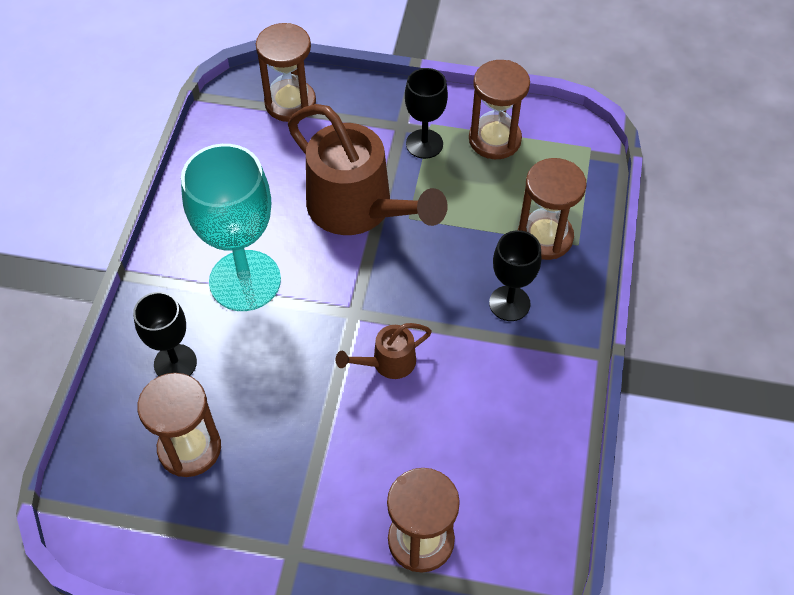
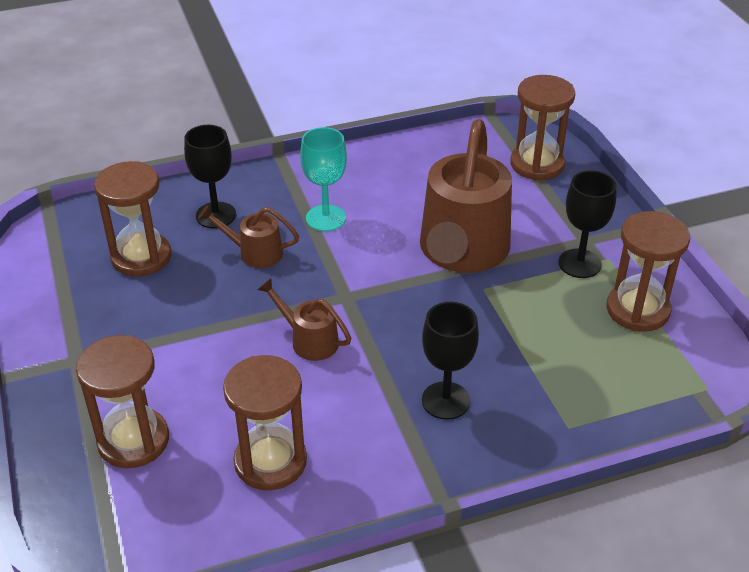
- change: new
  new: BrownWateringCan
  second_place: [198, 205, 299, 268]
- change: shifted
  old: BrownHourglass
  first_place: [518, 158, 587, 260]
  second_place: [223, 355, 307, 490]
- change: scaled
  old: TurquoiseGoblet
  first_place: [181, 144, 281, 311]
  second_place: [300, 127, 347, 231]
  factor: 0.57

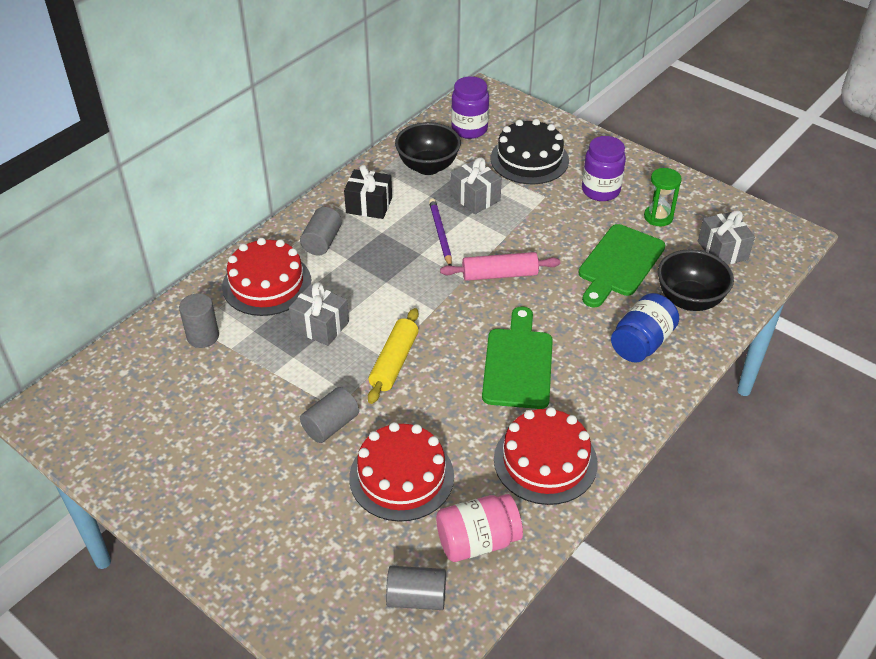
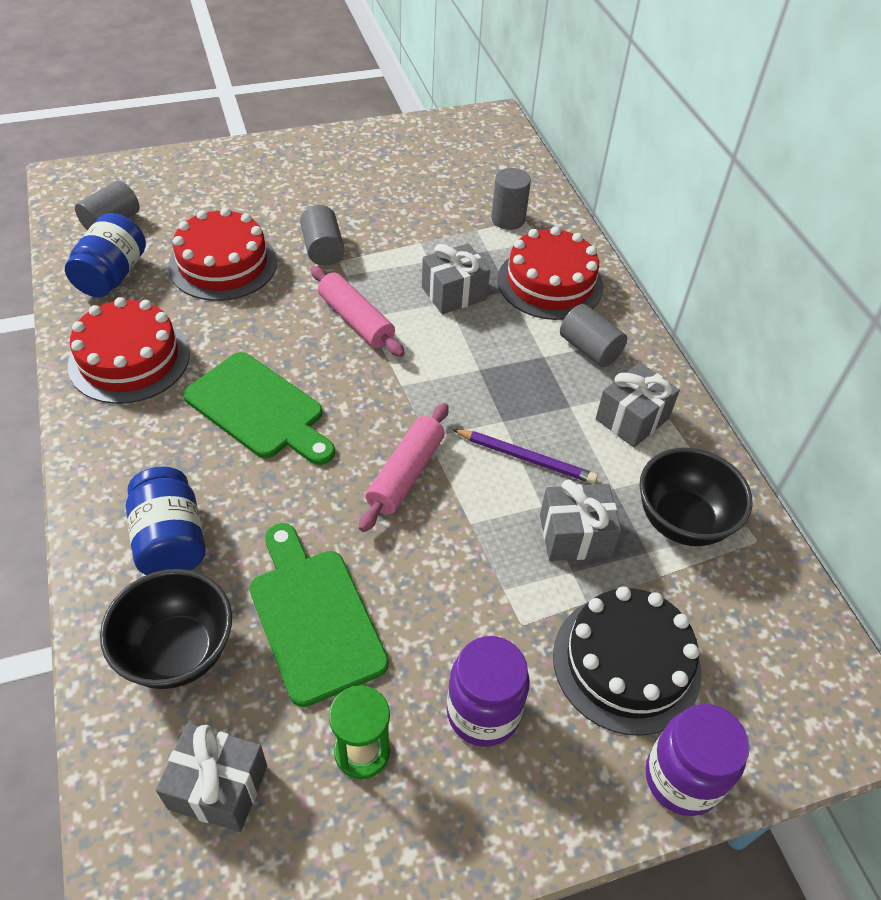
- change: repainted
  old: PinkJar
  new: BlueJar
  first_place: [436, 494, 523, 562]
  second_place: [65, 213, 146, 297]
- change: repainted
  old: YellowRollingPin
  new: PinkRollingPin
  first_place: [368, 308, 419, 404]
  second_place: [311, 266, 405, 357]
- change: repainted
  old: BlackGift
  new: GreyGift
  first_place: [344, 165, 392, 219]
  second_place: [596, 362, 680, 448]
- change: shifted
  old: PurpleJar
  first_place: [451, 77, 489, 139]
  second_place: [645, 704, 750, 816]

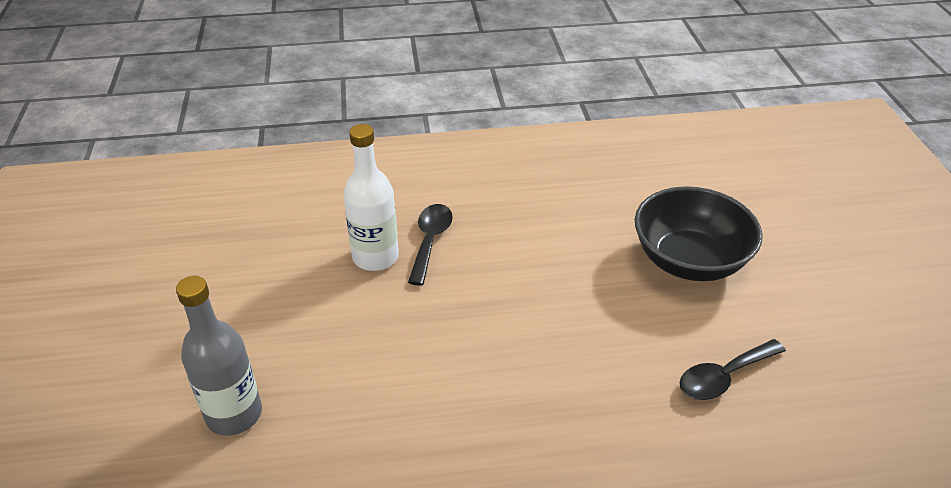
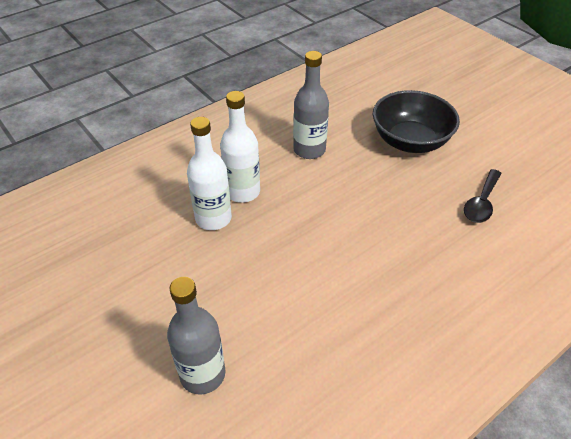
- change: swapped
  old: BlackSpoon
  new: WhiteBottle
  first_place: [408, 204, 453, 286]
  second_place: [220, 91, 260, 203]
- change: new
  new: GreyBottle
  second_place: [293, 51, 329, 159]

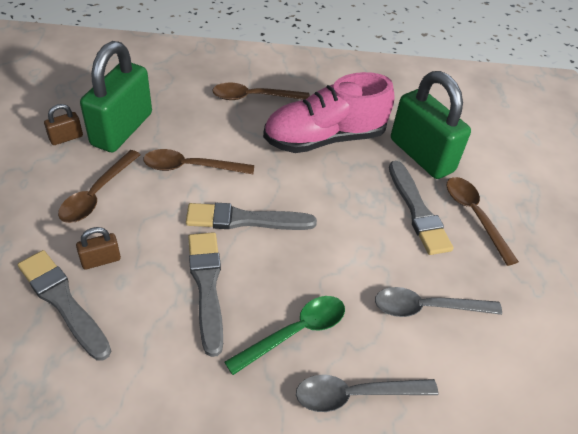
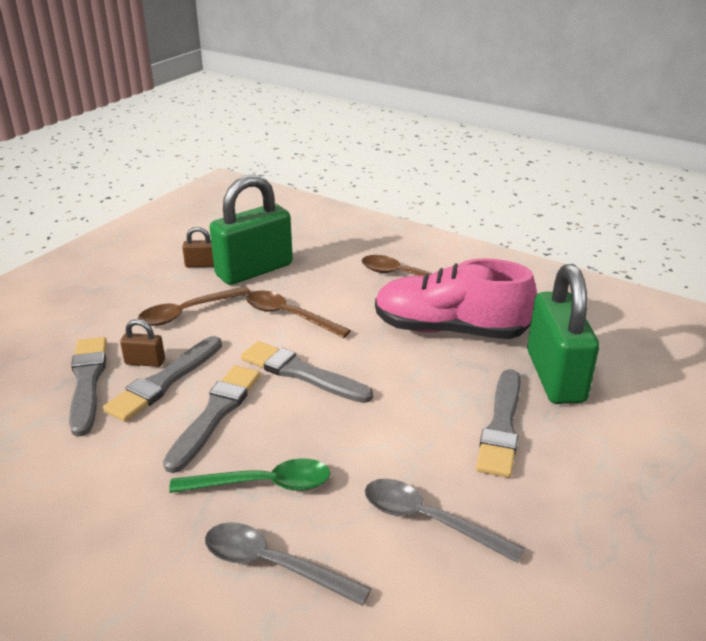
- change: new
  new: GreyBrush
  second_place: [103, 336, 222, 422]
- change: gone
  old: BrownSpoon
  first_place: [446, 177, 519, 266]

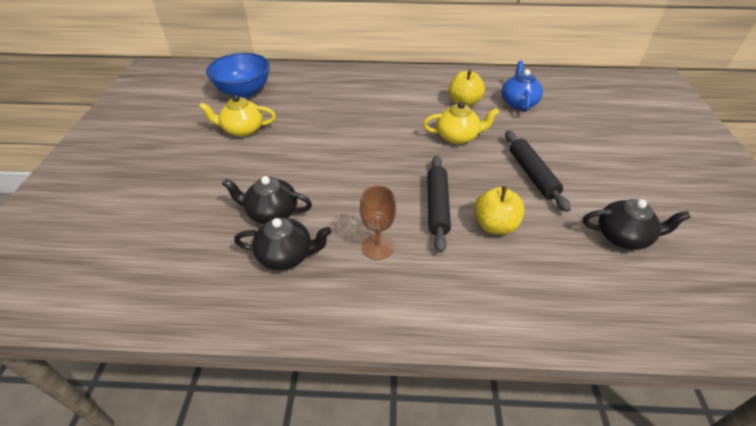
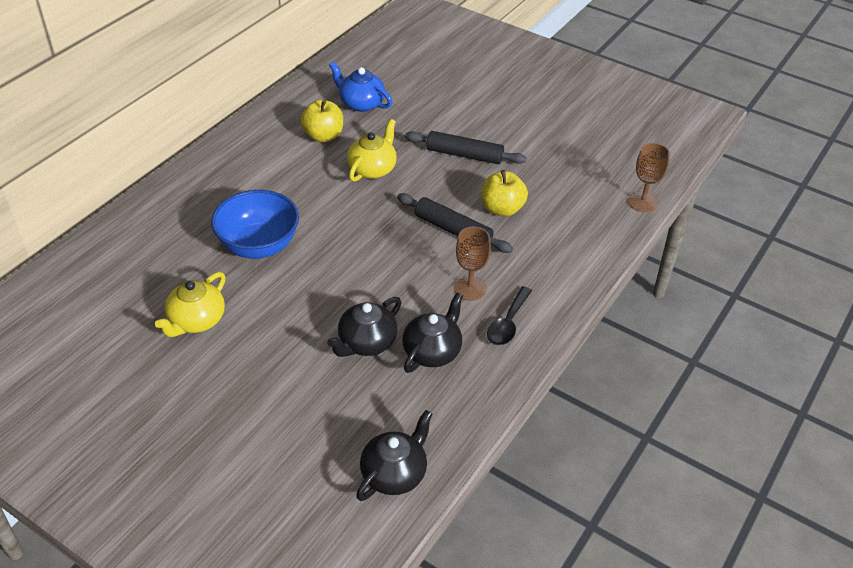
- change: shifted
  old: BlueBowl
  first_place: [206, 53, 270, 98]
  second_place: [211, 190, 299, 259]
- change: shifted
  old: BlackTeapot
  first_place: [583, 199, 691, 250]
  second_place: [356, 410, 432, 501]
- change: new
  new: BlackSpoon
  second_place: [487, 286, 532, 346]
- change: new
  new: BrownGoblet
  second_place: [628, 143, 670, 212]

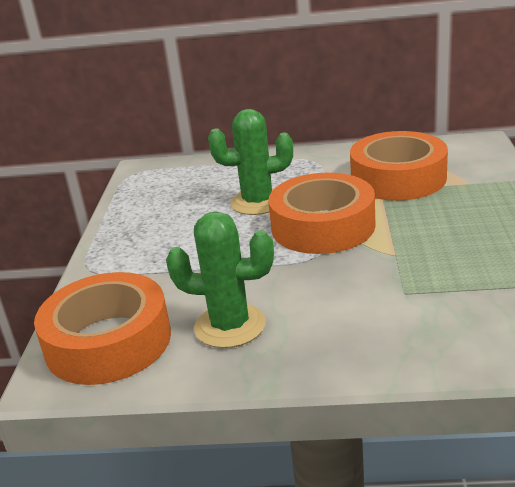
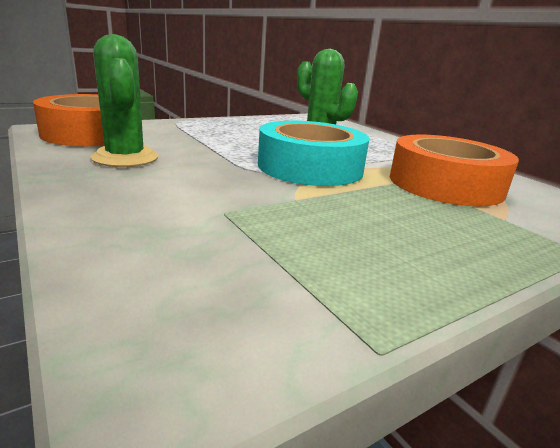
- change: repainted
  old: OrangeTape
  new: TurquoiseTape
  first_place: [268, 173, 376, 254]
  second_place: [258, 121, 370, 186]

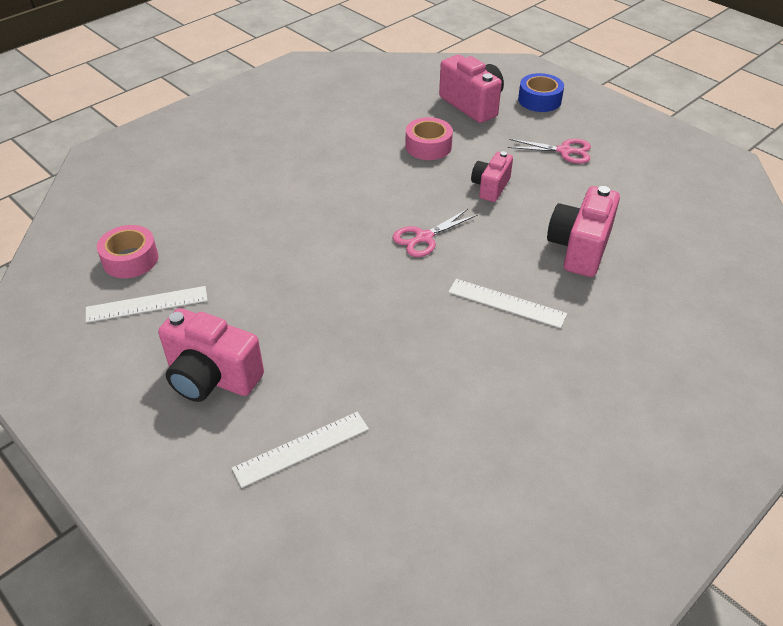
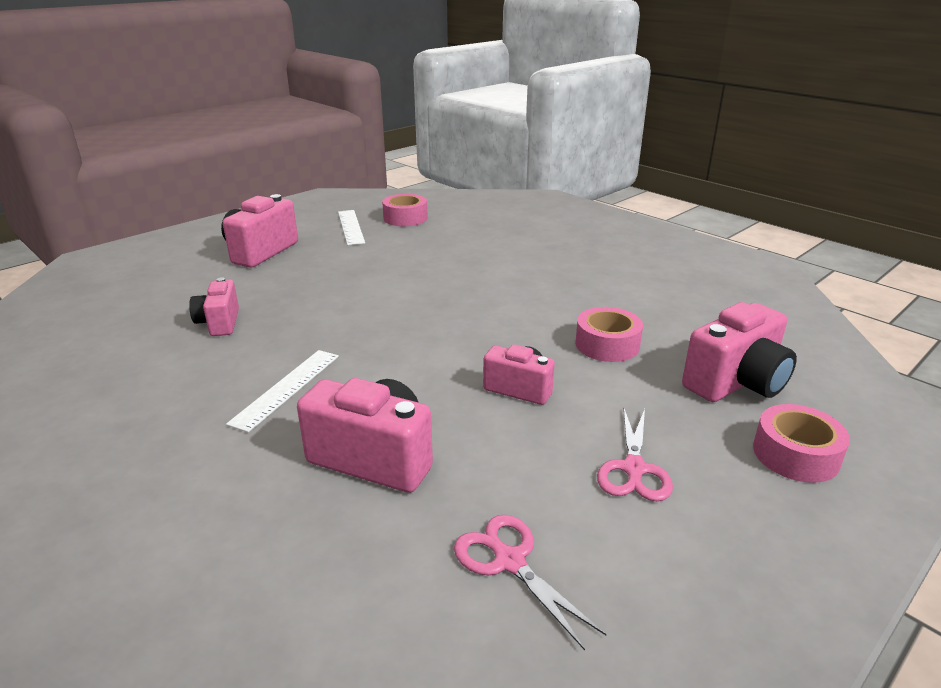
- change: new
  new: PinkCamera
  second_place: [189, 277, 239, 336]
- change: shifted
  old: PinkScissors
  first_place: [393, 209, 477, 257]
  second_place: [454, 514, 606, 650]
- change: repainted
  old: BlueTape
  new: PinkTape
  first_place: [518, 73, 564, 112]
  second_place: [753, 404, 850, 483]
- change: gone
  old: WhiteRuler
  first_place: [232, 412, 369, 488]

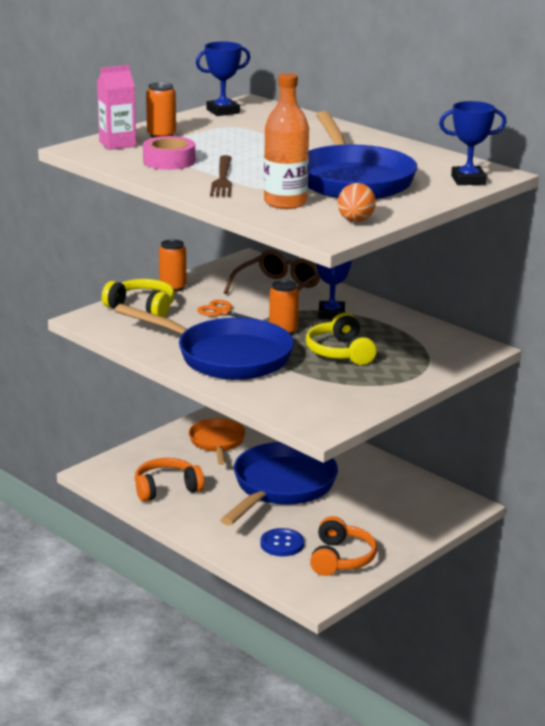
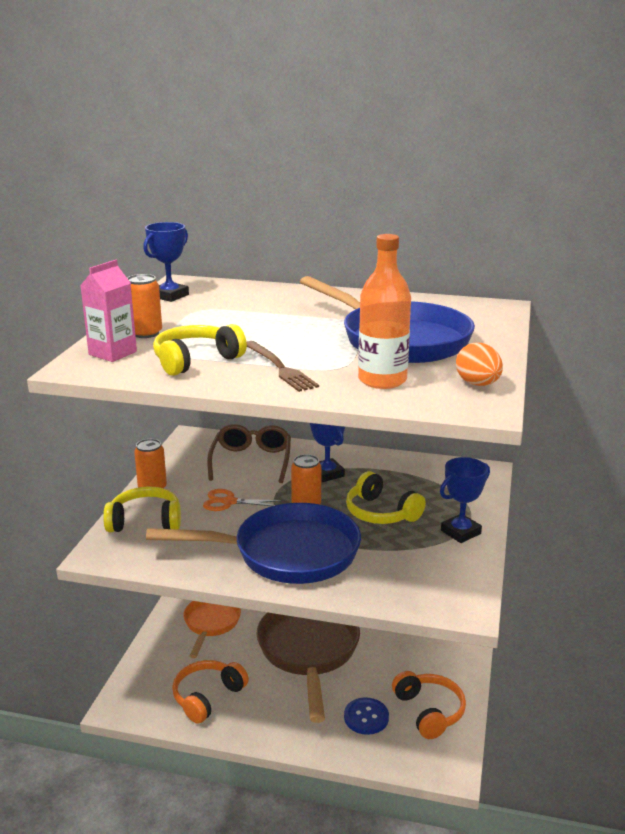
- change: swapped
  old: PinkTape
  new: YellowHeadphones
  first_place: [143, 136, 195, 170]
  second_place: [153, 324, 247, 376]
- change: rotated
  old: OrangePan
  first_place: [189, 418, 246, 465]
  second_place: [183, 601, 241, 658]
  degrees: 45
- change: repainted
  old: BluePan
  new: BrownPan
  first_place: [220, 442, 338, 526]
  second_place: [256, 612, 360, 723]
- change: shifted
  old: BlueTrophy
  first_place: [439, 101, 507, 185]
  second_place: [440, 457, 490, 543]

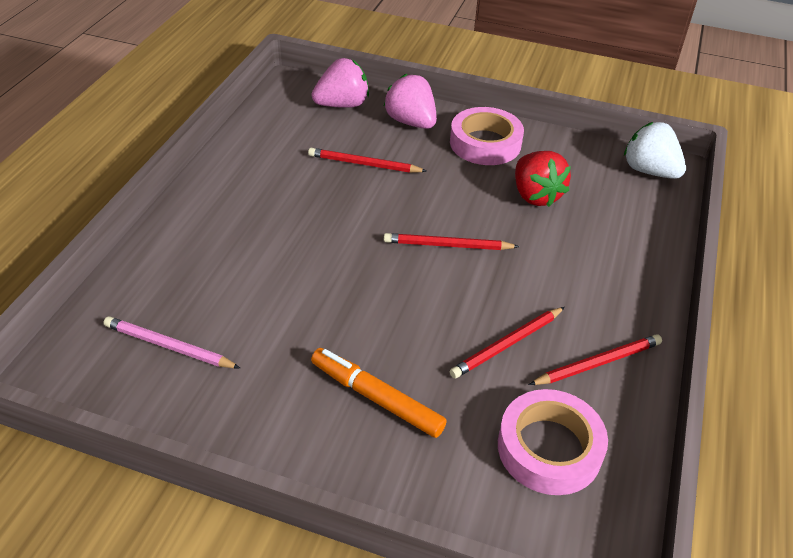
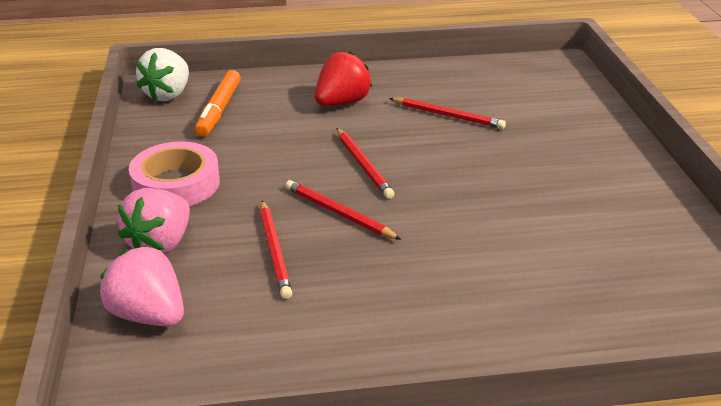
- change: shifted
  old: OrangeMarker
  first_place: [311, 348, 447, 438]
  second_place: [195, 70, 241, 137]
- change: shifted
  old: RedPencil
  first_place: [529, 334, 662, 385]
  second_place: [285, 180, 402, 240]
- change: shifted
  old: RedStrawberry
  first_place: [515, 151, 571, 207]
  second_place: [315, 51, 372, 106]
- change: gone
  old: PinkPencil
  first_place: [103, 317, 240, 368]
- change: gone
  old: PinkTape
  first_place: [498, 389, 608, 495]

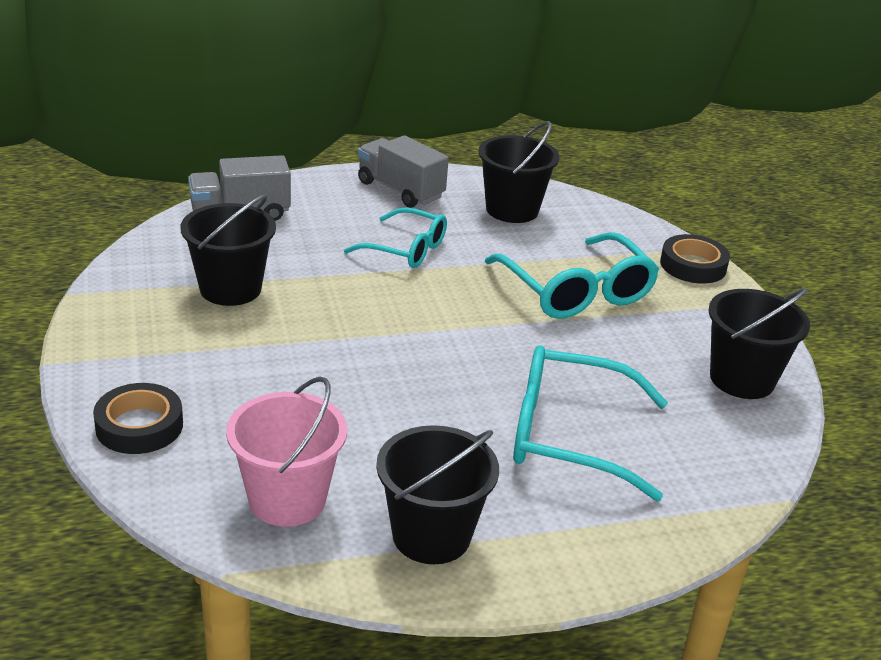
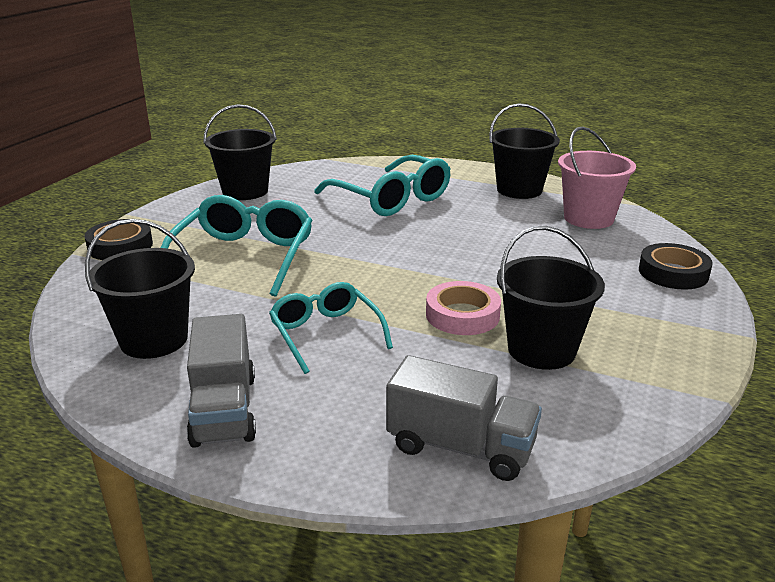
- change: new
  new: PinkTape
  second_place: [426, 281, 501, 335]

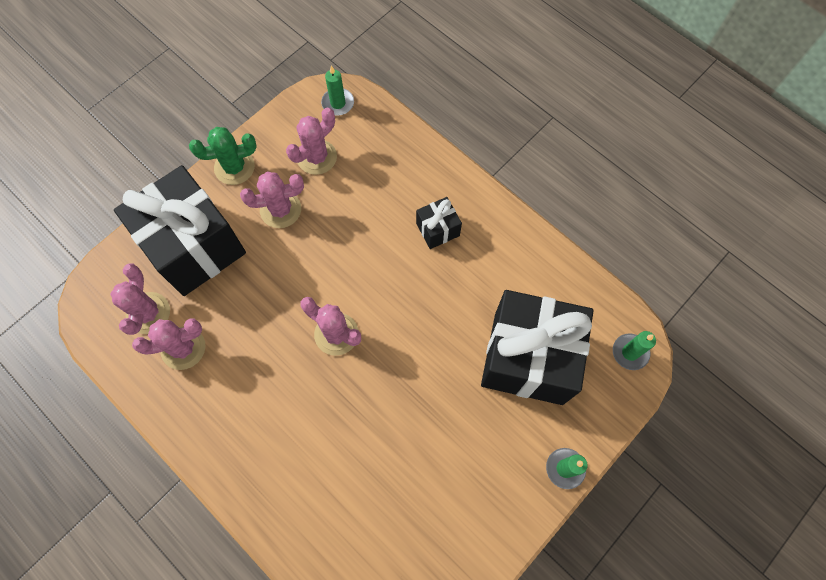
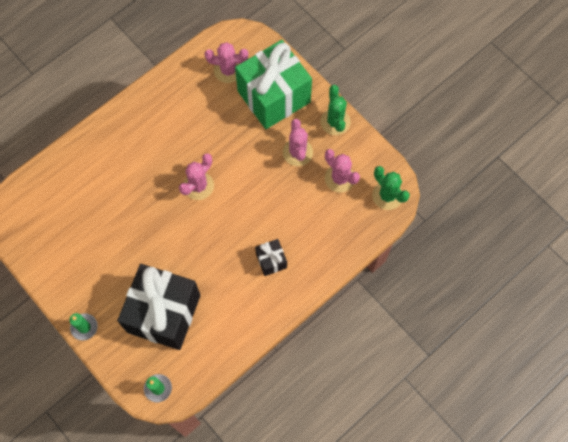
- change: repainted
  old: BlackGift
  new: GreenGift
  first_place: [114, 165, 246, 296]
  second_place: [235, 40, 312, 129]
- change: swapped
  old: GreenCandle
  new: GreenCactus
  first_place: [321, 66, 354, 116]
  second_place: [372, 166, 410, 210]
- change: gone
  old: PinkCactus
  first_place: [132, 318, 205, 370]

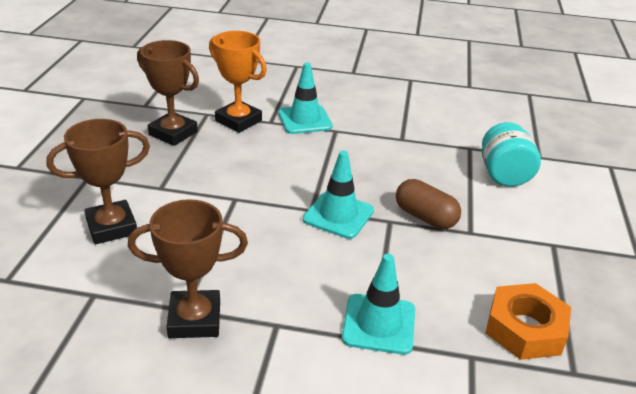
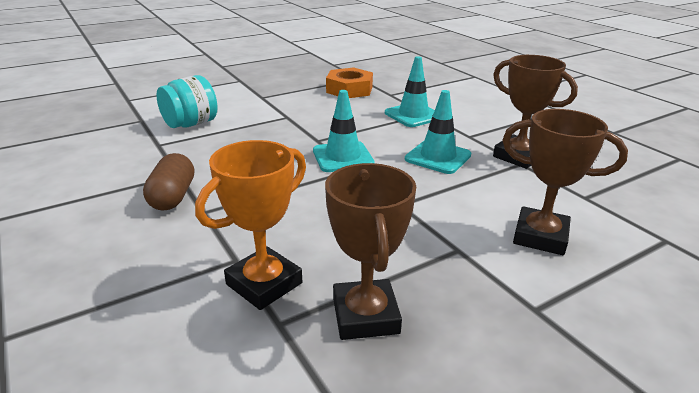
- change: shifted
  old: BrownCapsule
  first_place: [396, 179, 461, 229]
  second_place: [143, 153, 194, 211]
- change: rotated
  old: OrangeTrophy
  first_place: [209, 31, 267, 133]
  second_place: [195, 140, 306, 310]
  degrees: 45
- change: shifted
  old: TurquoiseTrafficCone
  first_place: [278, 63, 333, 134]
  second_place: [405, 90, 471, 174]

